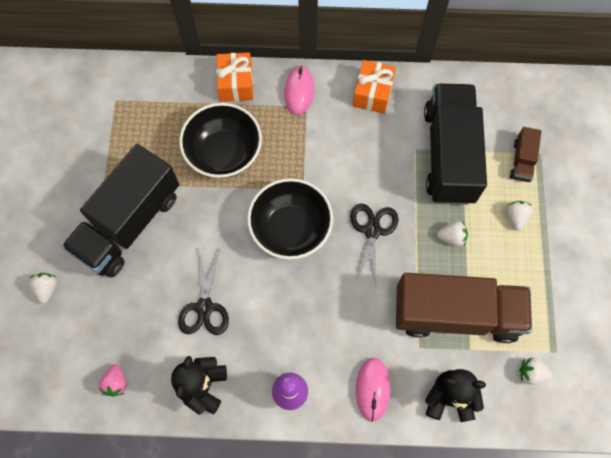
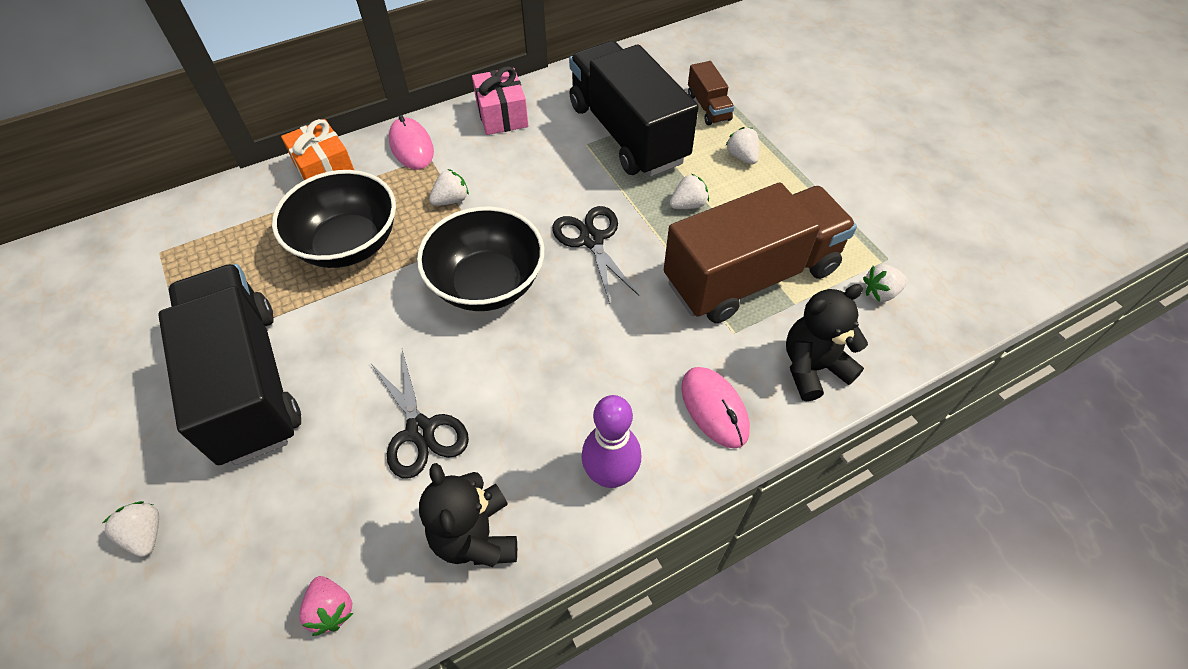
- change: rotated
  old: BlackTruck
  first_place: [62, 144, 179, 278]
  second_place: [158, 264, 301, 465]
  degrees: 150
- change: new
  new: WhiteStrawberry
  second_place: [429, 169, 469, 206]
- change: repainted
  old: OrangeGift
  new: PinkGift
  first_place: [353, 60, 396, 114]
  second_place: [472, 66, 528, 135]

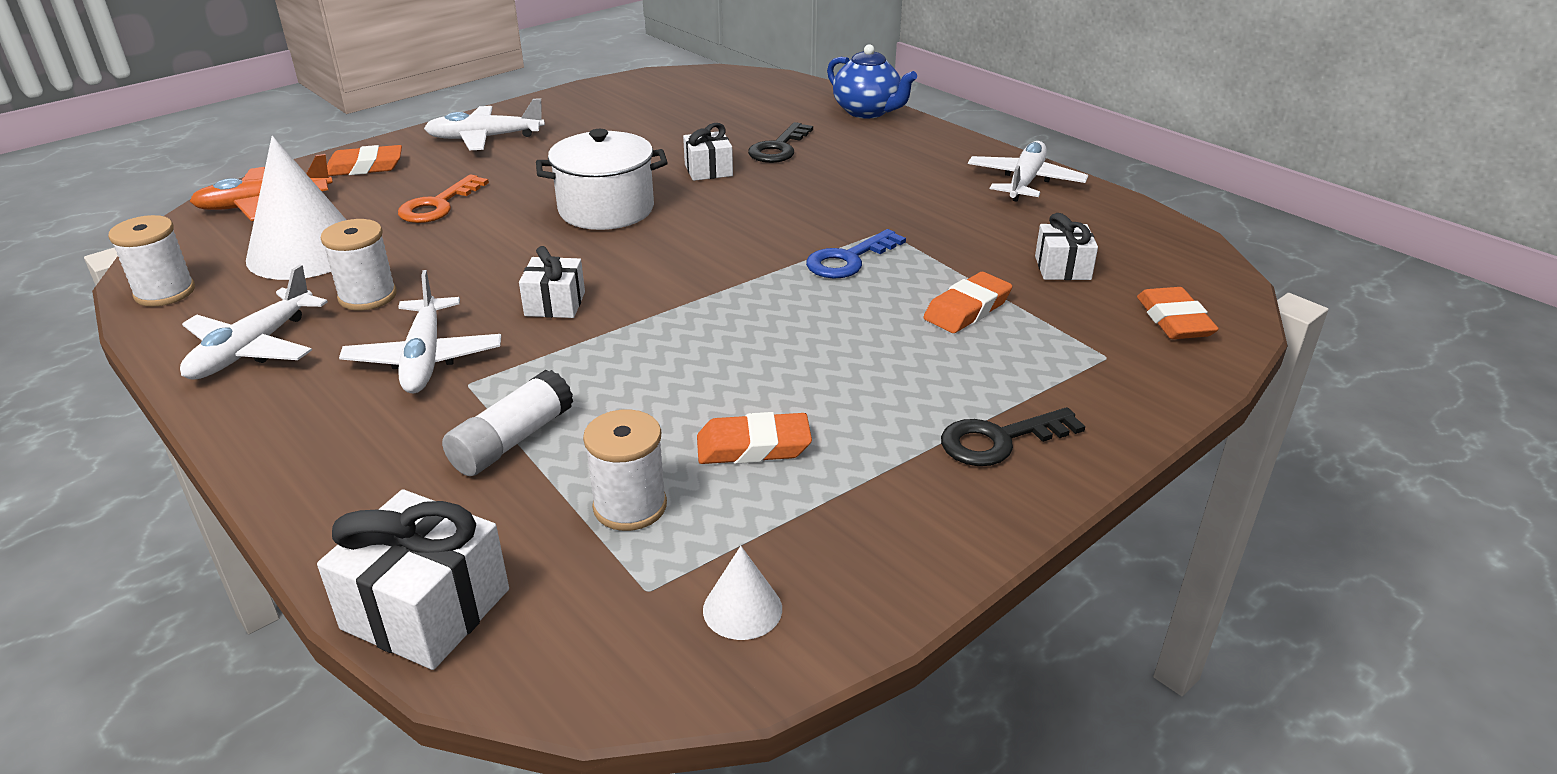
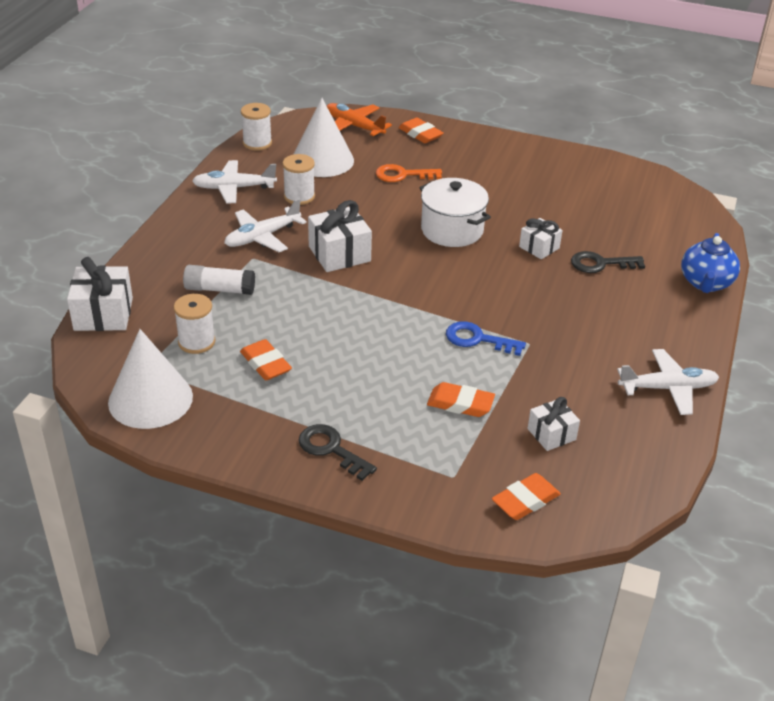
- change: scaled
  old: WhiteCone
  first_place: [703, 546, 782, 640]
  second_place: [108, 329, 193, 429]
  factor: 2.19
- change: scaled
  old: WhiteGift
  first_place: [519, 246, 585, 318]
  second_place: [308, 200, 372, 272]
  factor: 1.62
- change: gone
  old: WhitePlane
  first_place: [424, 98, 545, 150]

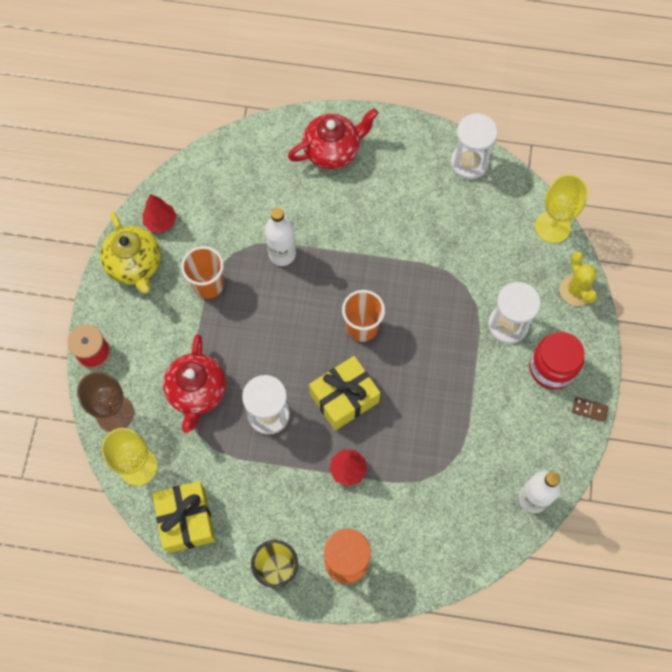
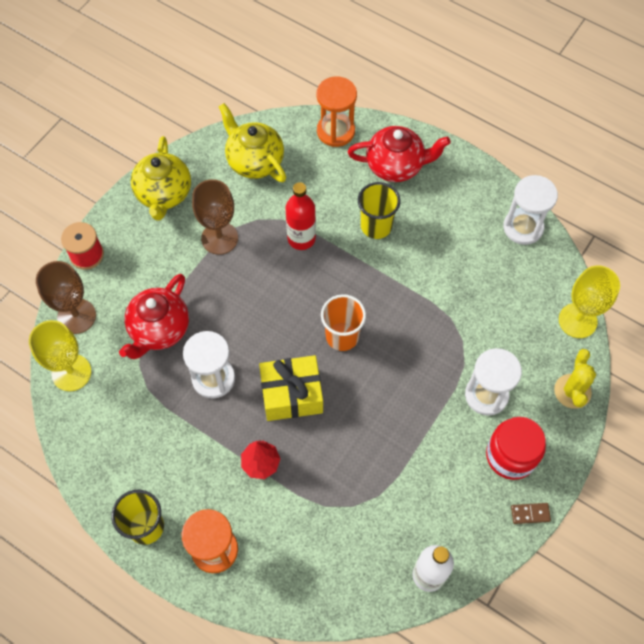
- change: swapped
  old: OrangeCup
  new: BrownGoblet
  first_place: [181, 246, 224, 299]
  second_place: [192, 179, 238, 255]
- change: new
  new: YellowTeapot
  second_place: [219, 103, 286, 182]
- change: repainted
  old: WhiteBottle
  new: RedBottle
  first_place: [265, 208, 296, 266]
  second_place: [285, 182, 316, 250]
- change: new
  new: OrangeHourglass
  second_place: [317, 76, 357, 147]
- change: new
  new: YellowCup
  second_place: [358, 182, 401, 239]
- change: rotated
  old: BrownDomino
  first_place: [572, 397, 609, 422]
  second_place: [511, 503, 551, 524]
  degrees: -45
- change: gone
  old: RedTree
  first_place: [143, 194, 177, 233]
- change: gone
  old: YellowGift
  first_place: [152, 481, 216, 553]

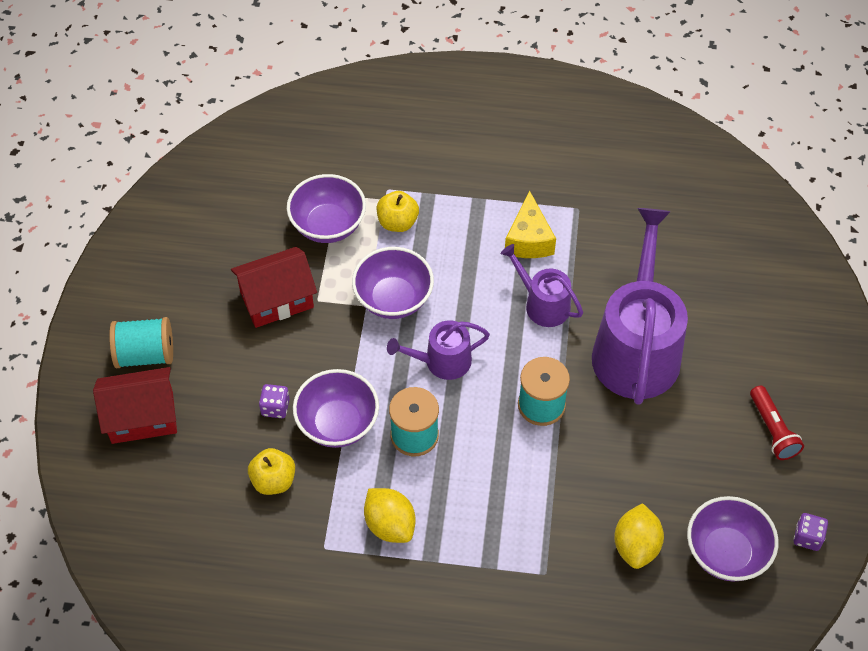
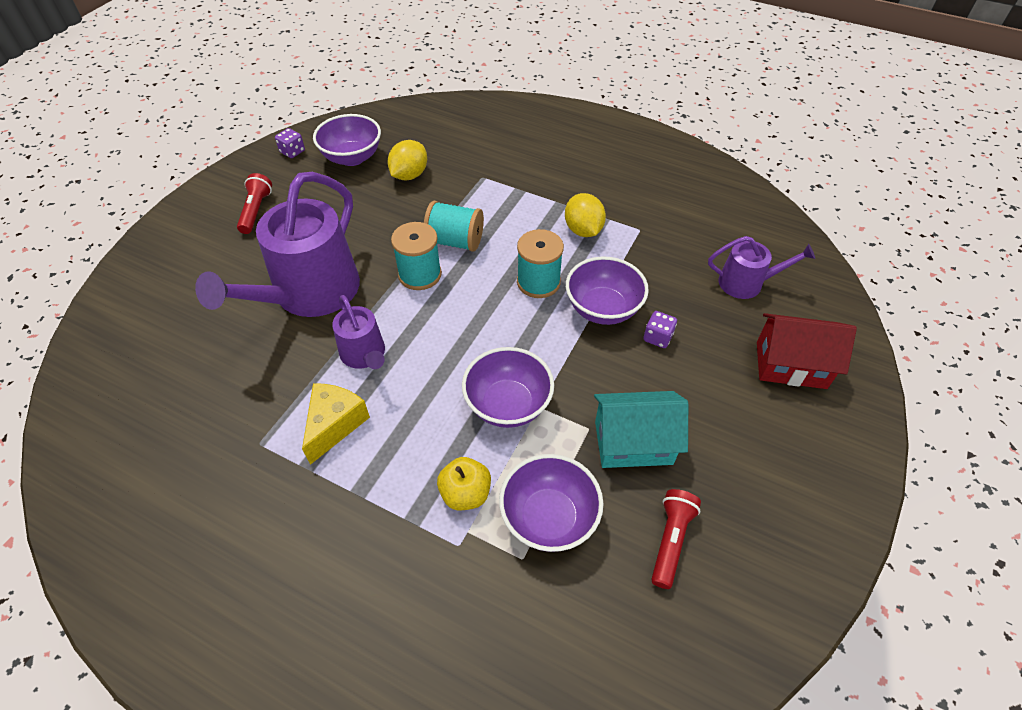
- change: shifted
  old: TurquoiseSpool
  first_place: [109, 317, 173, 368]
  second_place: [424, 201, 484, 252]
- change: repainted
  old: RedHouse
  new: TurquoiseHouse
  first_place: [231, 247, 317, 328]
  second_place: [594, 391, 688, 468]
- change: new
  new: RedFlashlight
  second_place: [651, 489, 701, 589]
- change: shifted
  old: PurpleWateringCan
  first_place: [387, 320, 490, 380]
  second_place: [708, 236, 815, 299]
- change: gone
  old: YellowApple
  first_place: [248, 448, 295, 495]

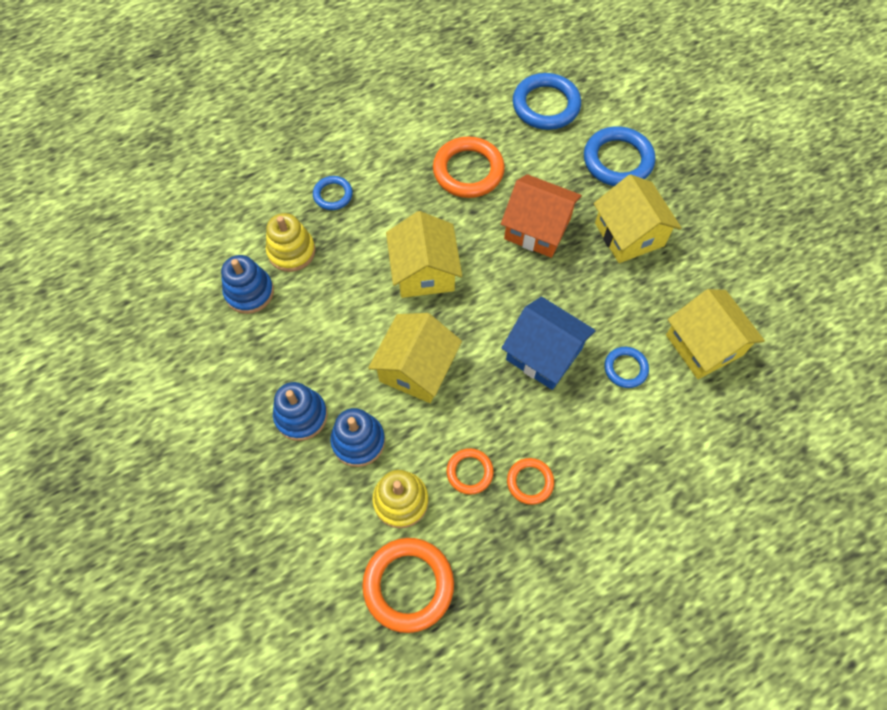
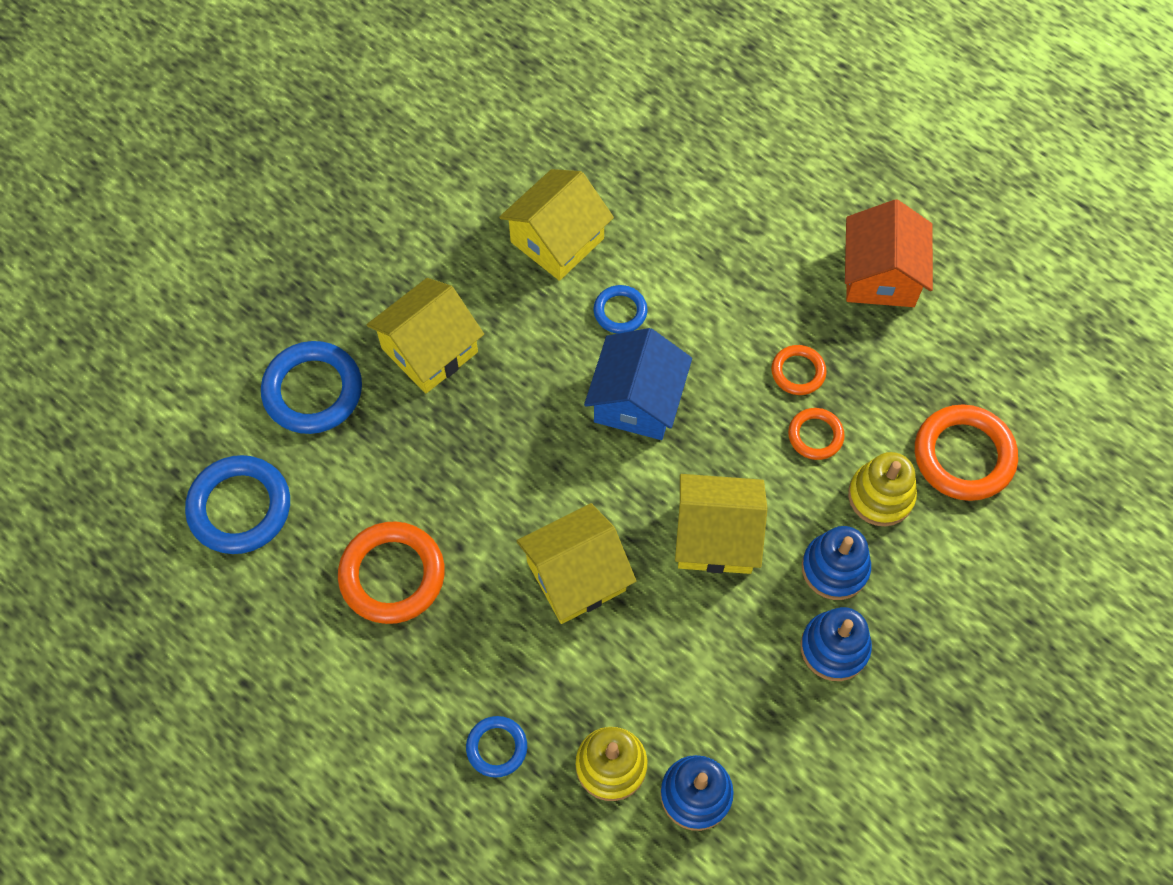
- change: shifted
  old: OrangeHouse
  first_place: [501, 174, 582, 258]
  second_place: [845, 199, 933, 307]

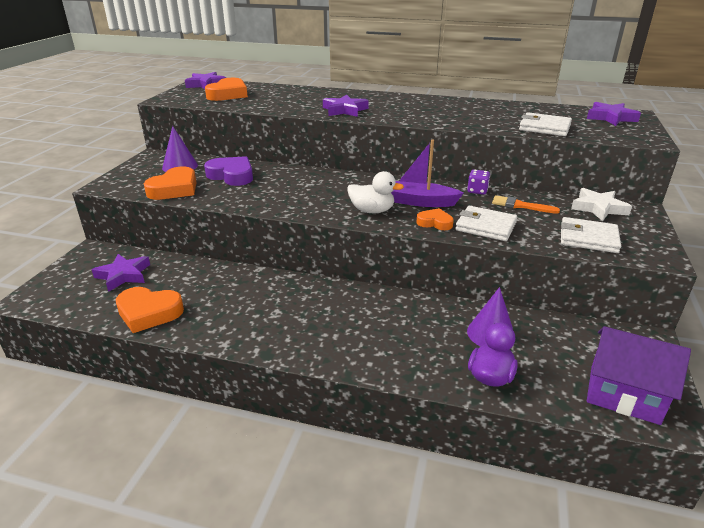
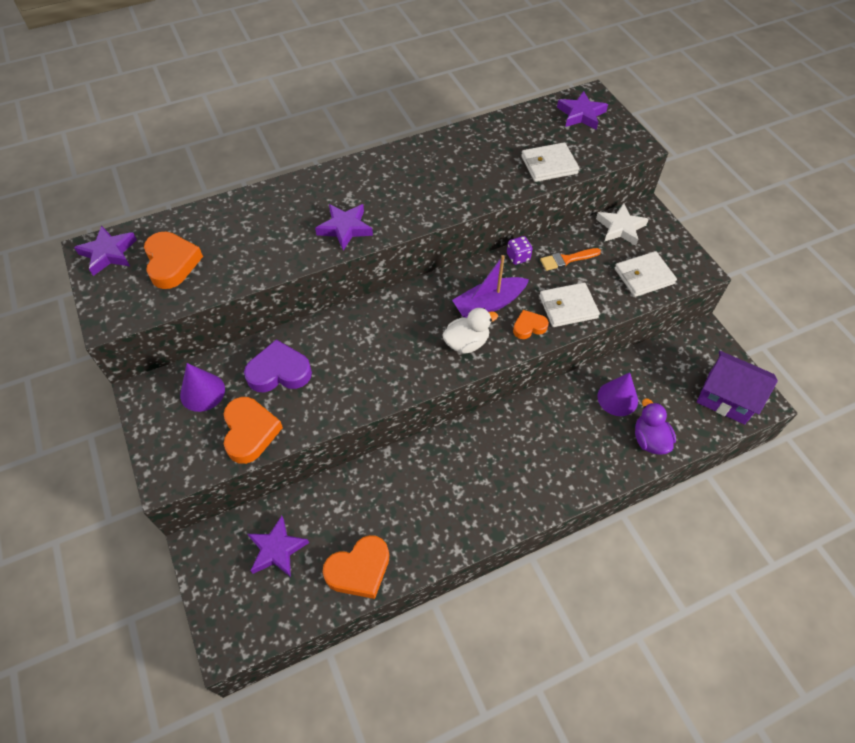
- change: rotated
  old: PurpleHouse
  first_place: [587, 326, 691, 425]
  second_place: [697, 351, 778, 425]
  degrees: 45

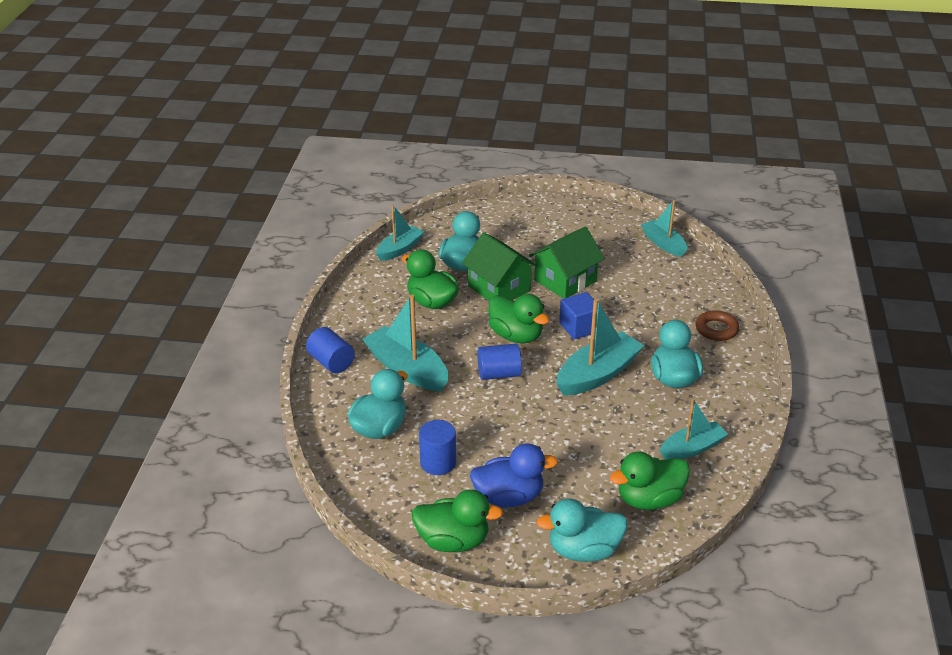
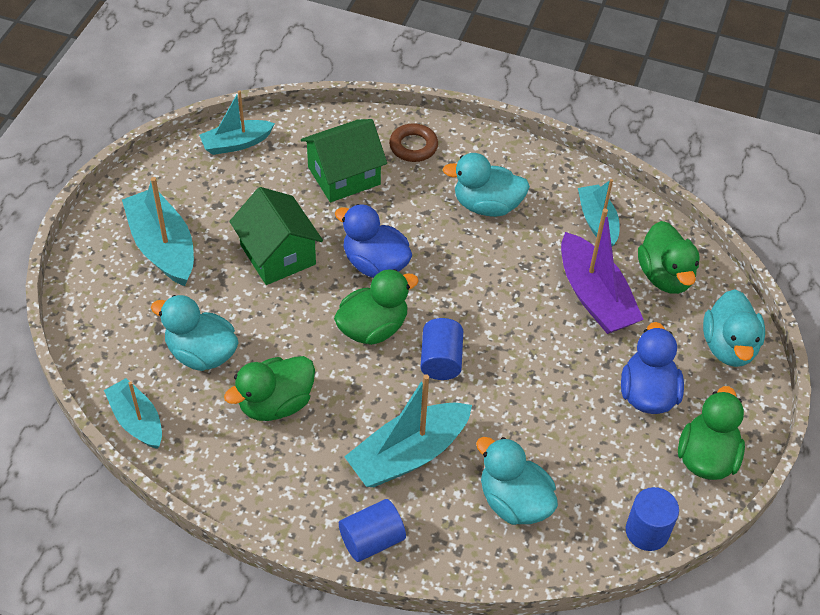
- change: shifted
  old: TurquoiseBoat
  first_place: [557, 299, 644, 396]
  second_place: [122, 177, 194, 286]
- change: shifted
  old: GreenHouse
  first_place: [462, 232, 538, 302]
  second_place: [301, 119, 387, 202]
- change: swapped
  old: BlueCube
  new: BlueDuck
  first_place: [559, 292, 594, 339]
  second_place: [335, 204, 412, 278]
- change: new
  new: PurpleBoat
  second_place: [561, 208, 644, 334]
- change: shifted
  old: BlueCylinder
  first_place: [419, 420, 456, 475]
  second_place: [626, 487, 679, 551]

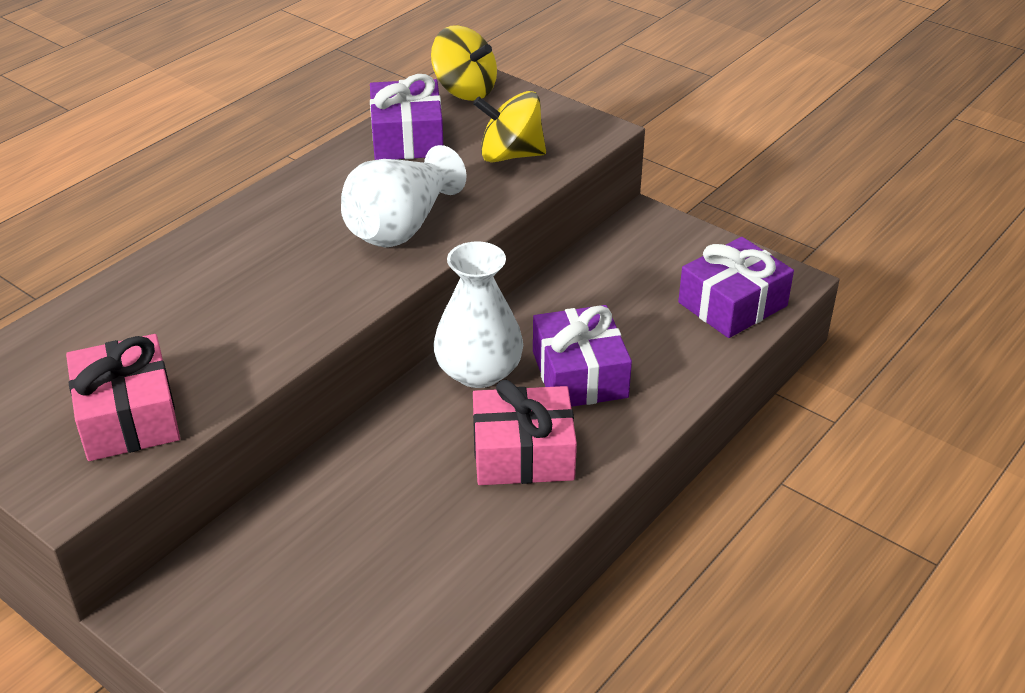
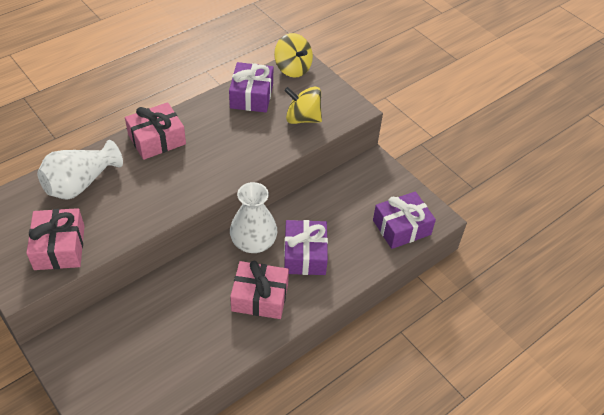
- change: shifted
  old: WhiteVase
  first_place: [341, 145, 467, 247]
  second_place: [37, 140, 123, 200]
- change: new
  new: PinkGift
  second_place: [125, 102, 186, 160]

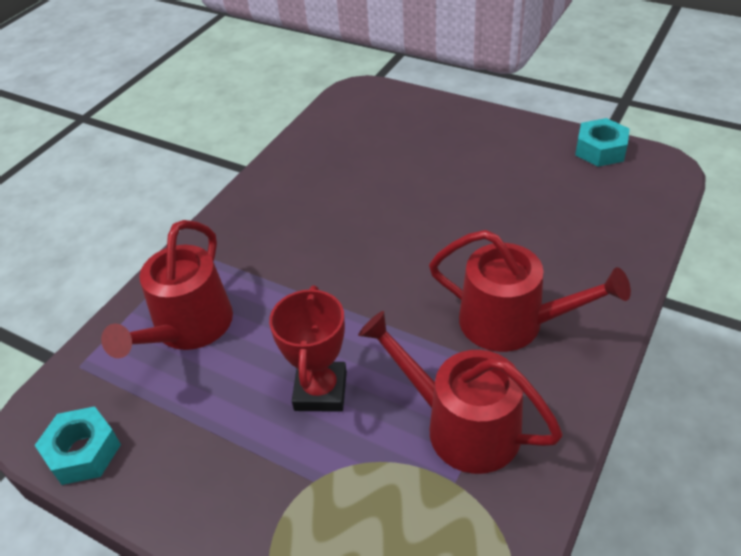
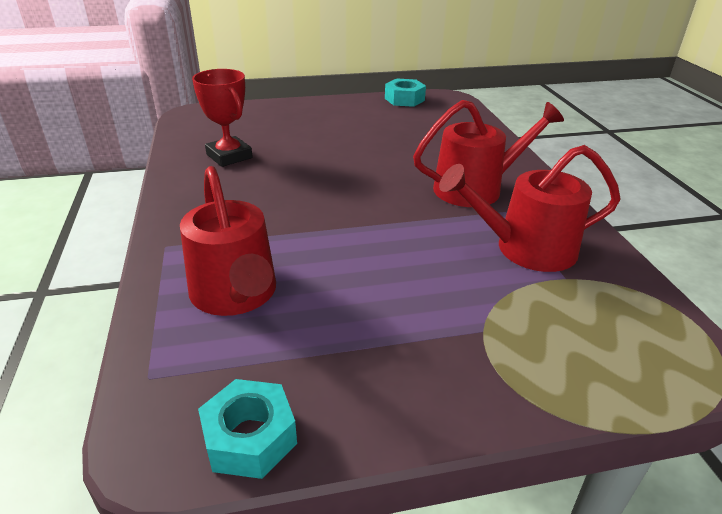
- change: shifted
  old: RedTrophy
  first_place: [269, 285, 347, 412]
  second_place: [192, 69, 253, 167]

